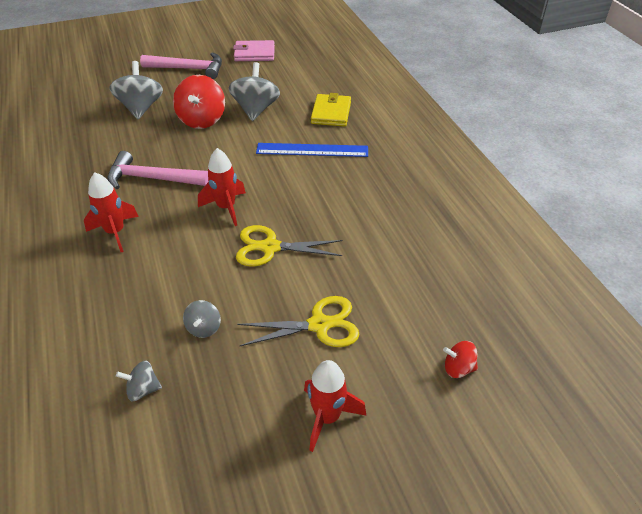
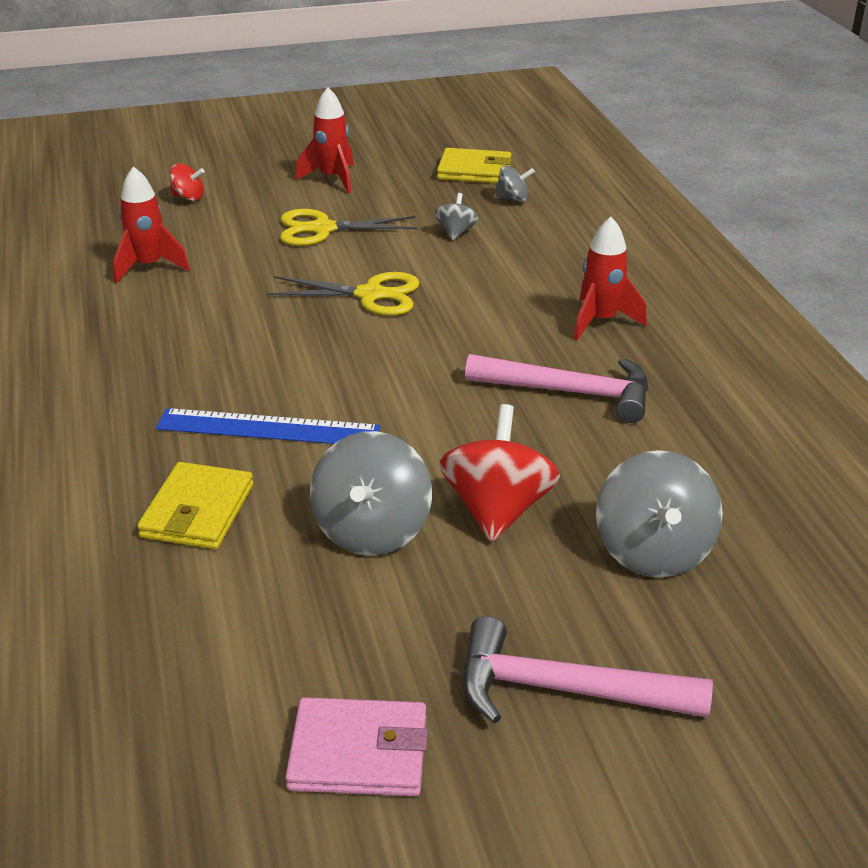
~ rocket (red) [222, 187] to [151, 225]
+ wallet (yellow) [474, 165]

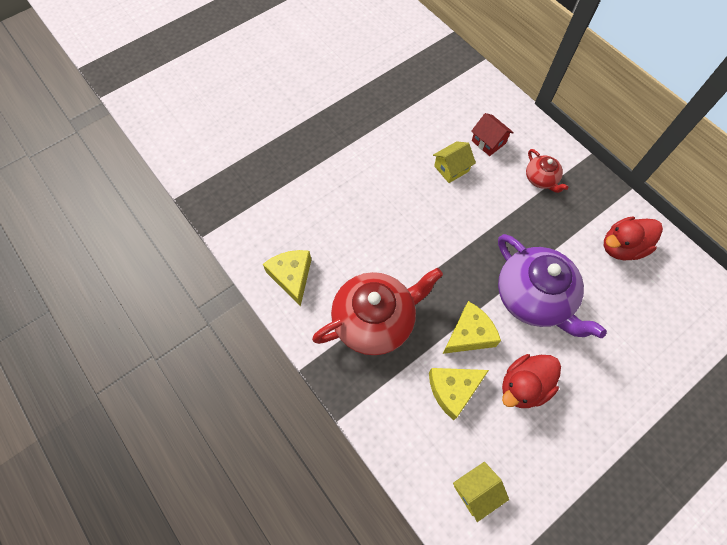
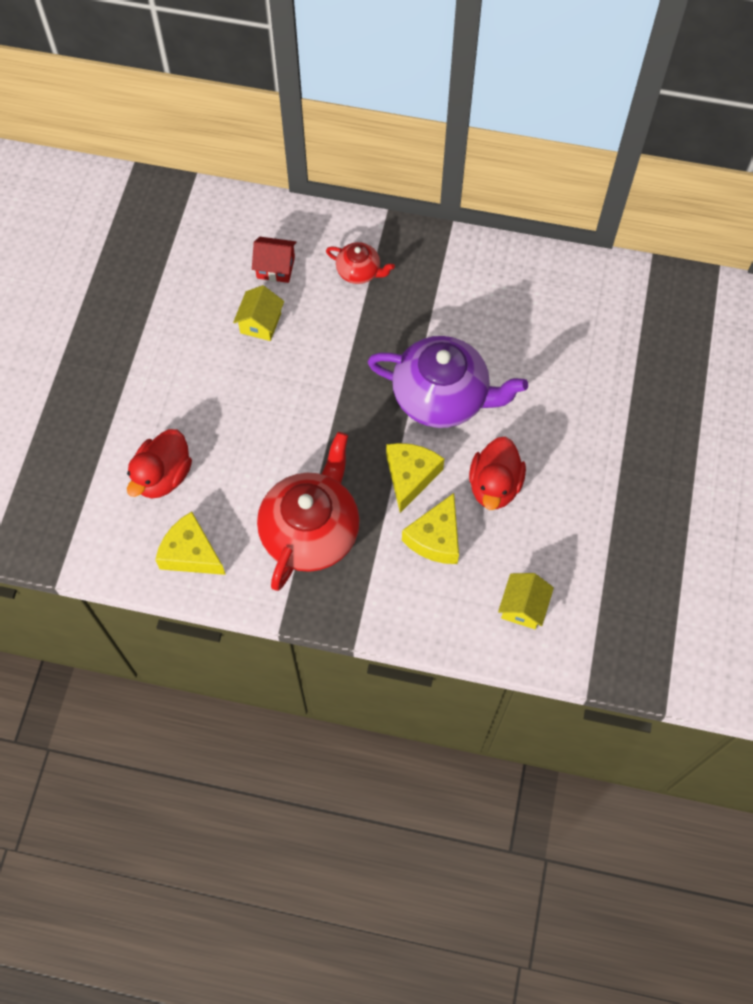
~ duck (red) [633, 238] to [159, 463]

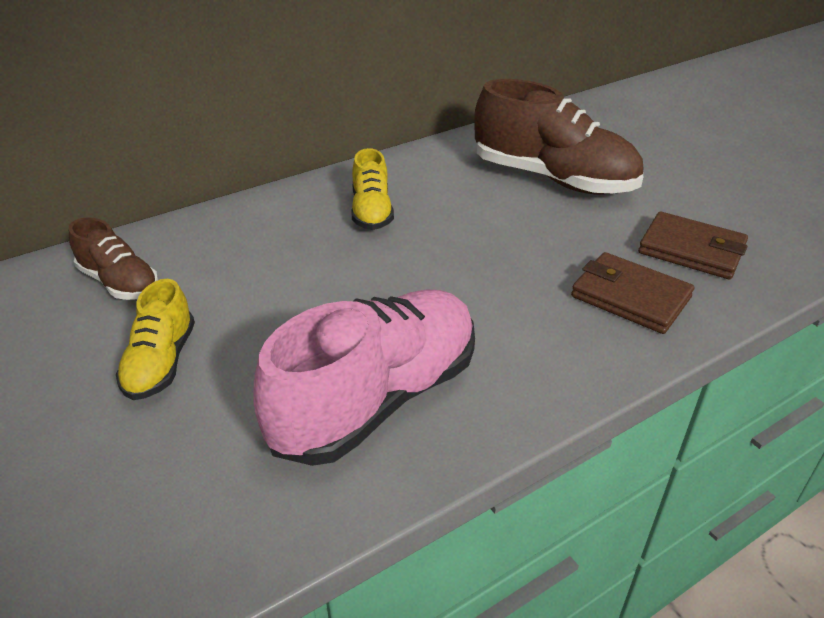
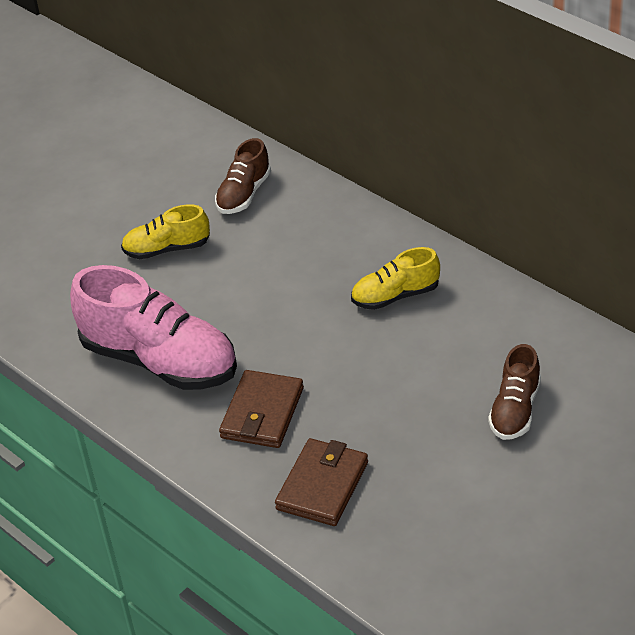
~ shoe (brown) [558, 137] = [514, 392] x0.53
~ wallet (brown) [693, 245] to [261, 409]

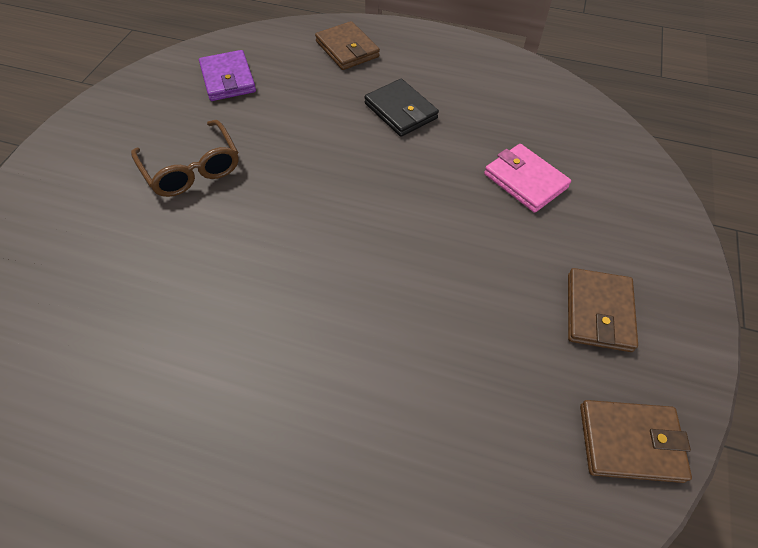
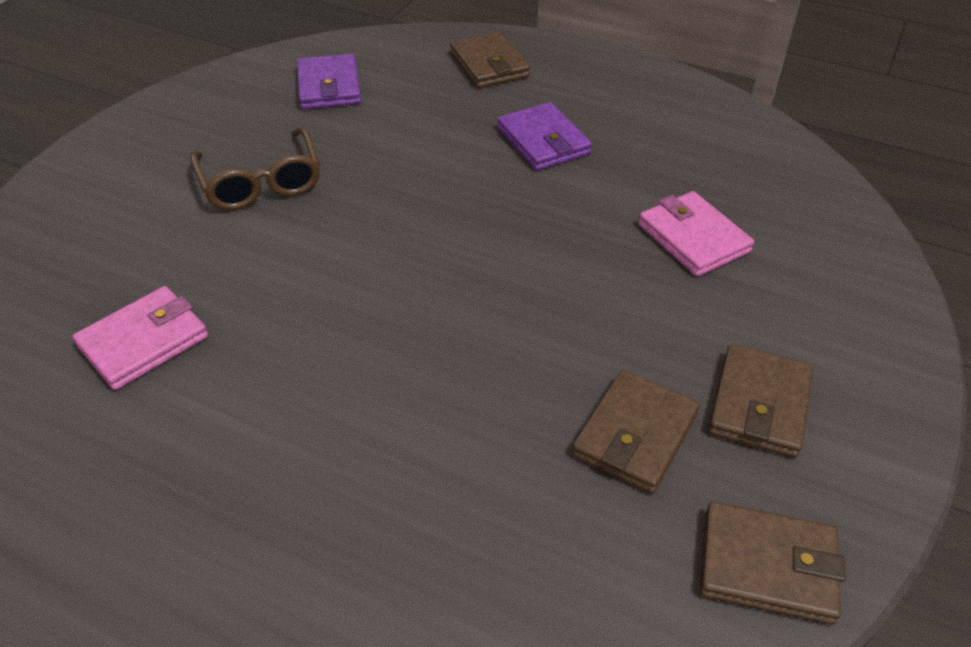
~ wallet (black) [401, 108] to wallet (purple) [544, 136]
+ wallet (pink) [140, 338]
+ wallet (brown) [636, 432]

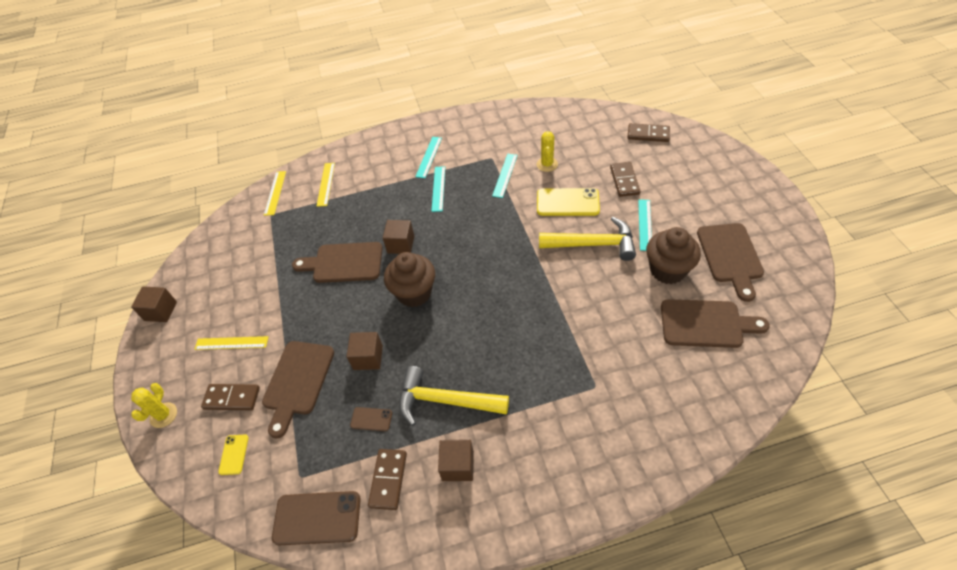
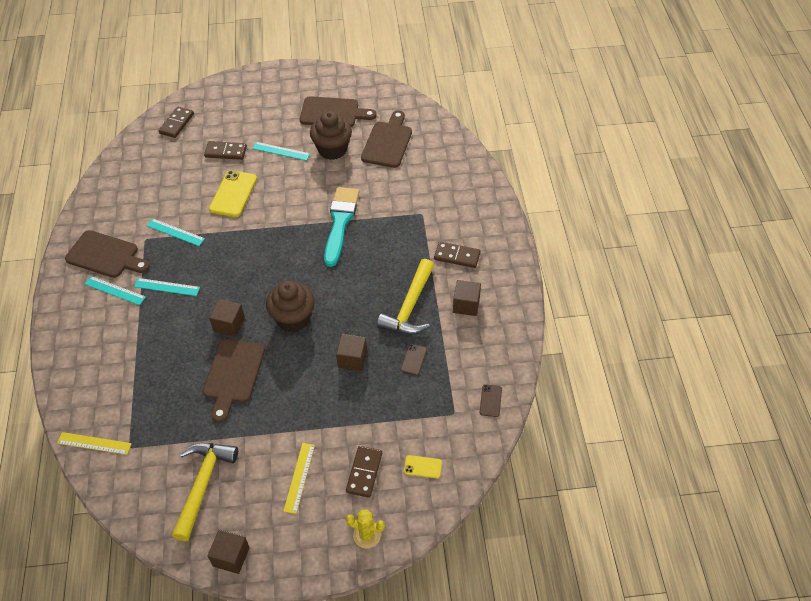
~ cutting board (brown) [298, 389] to [107, 254]
~ phone (brown) [316, 518] = [491, 400] x0.51
- ruler (yellow) [326, 185]
~ domino (brown) [387, 479] to [457, 255]
- cactus (yellow) [547, 151]
~ hammer (yellow) [587, 239] to [205, 492]
+ brush (turquoise) [341, 227]

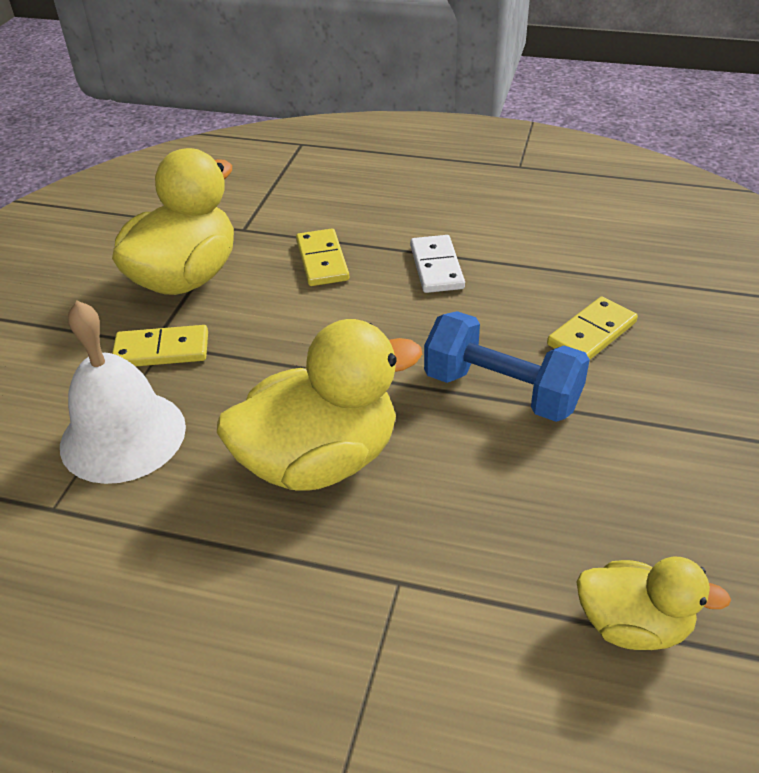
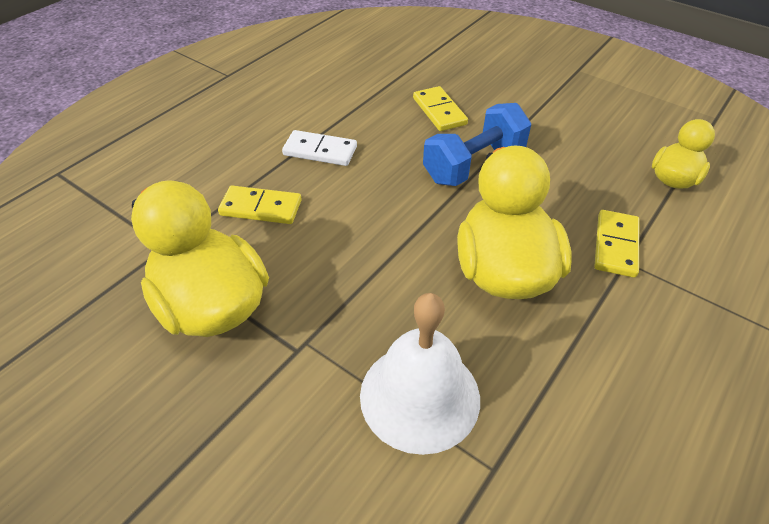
~ domino (yellow) [160, 346] to [616, 244]

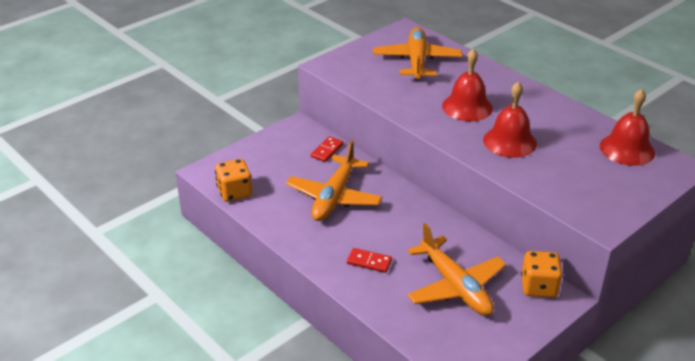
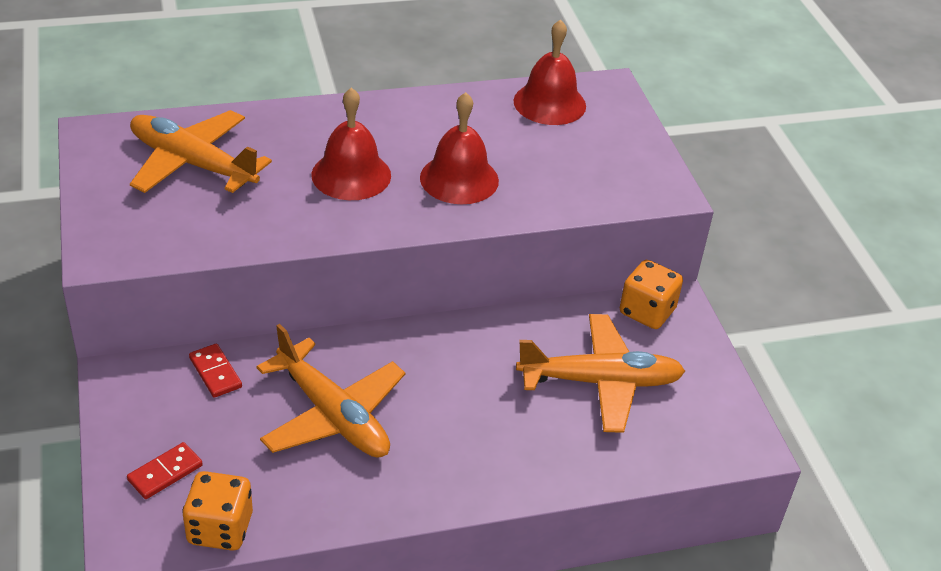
~ domino (red) [369, 260] to [165, 470]

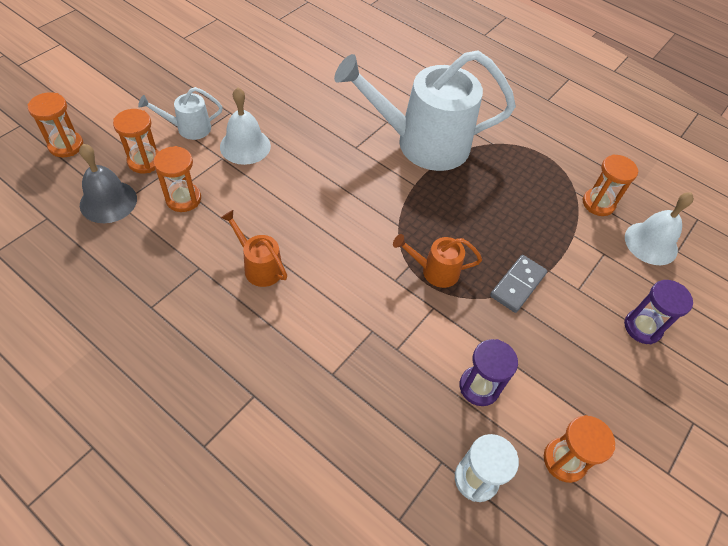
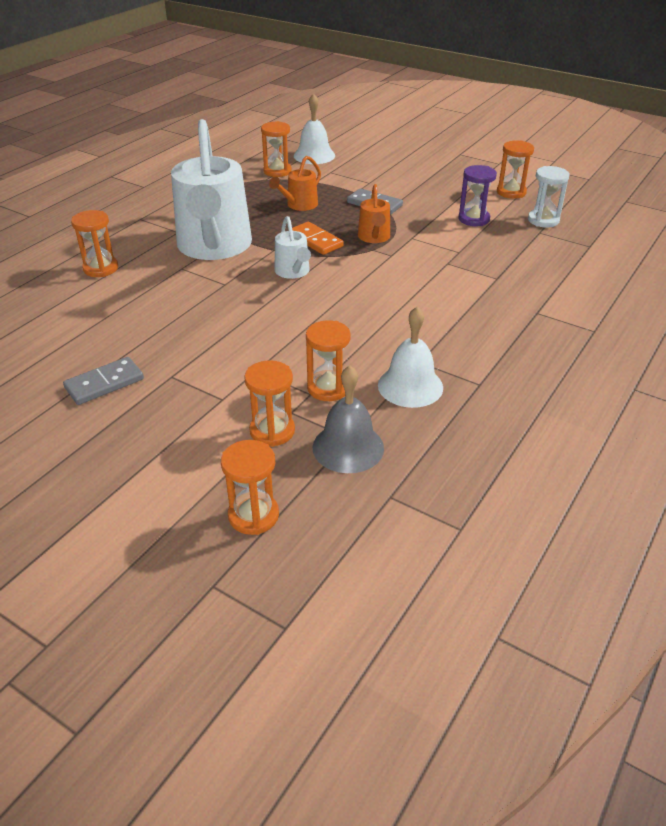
~ watering can (white) [180, 113] to [293, 247]
~ bell (white) [245, 126] to [410, 357]
~ watering can (orange) [254, 248] to [295, 183]
- hourglass (purple) [658, 312]
+ domino (grey) [103, 381]
+ hourglass (orange) [94, 243]
+ domino (orange) [316, 238]

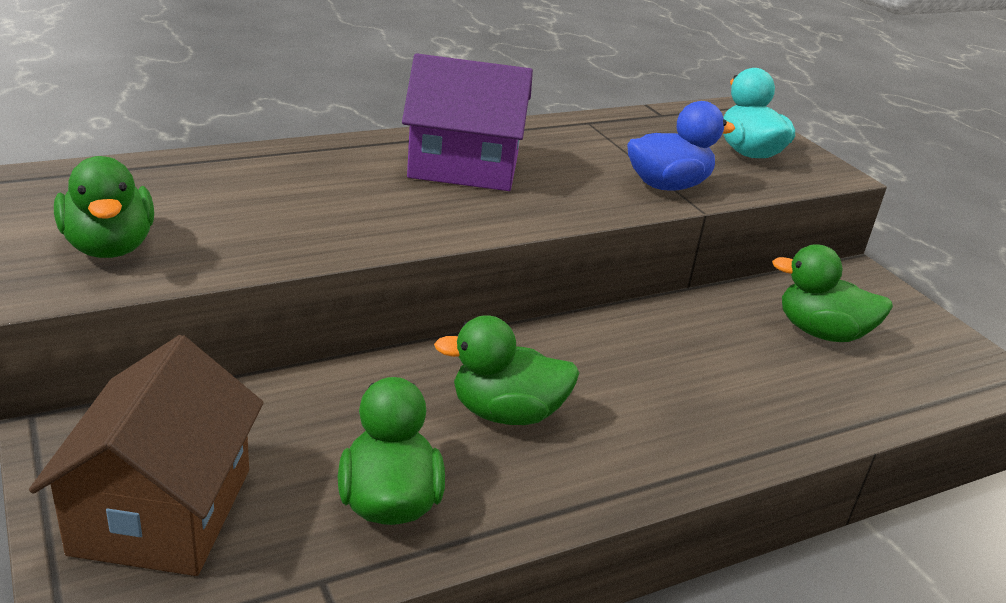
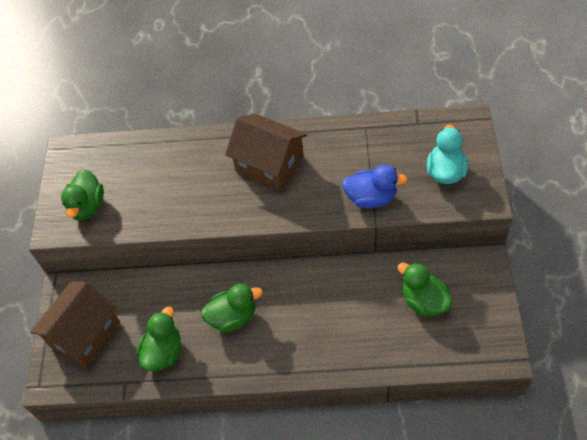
~ house (purple) [467, 122] to house (brown) [266, 152]
~ duck (green) [506, 370] = [232, 308] 135 degrees clockwise

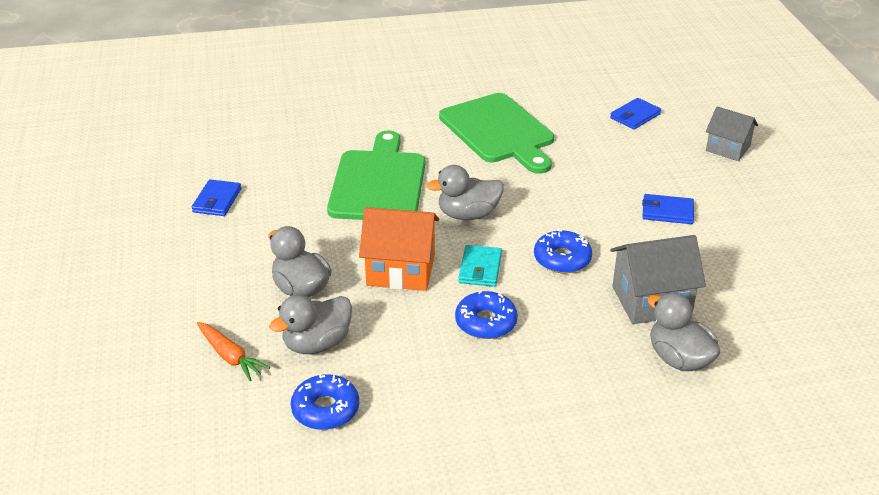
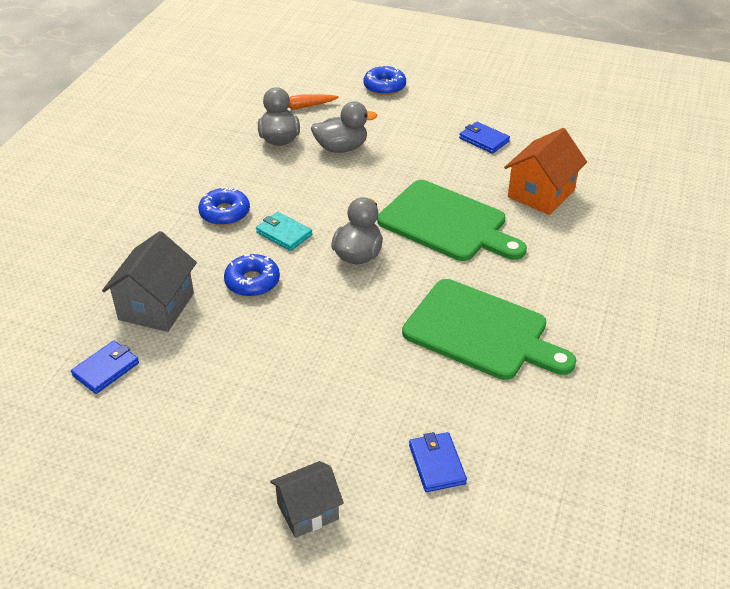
~ donut (blue) [325, 402] to [384, 80]
~ house (orange) [399, 249] to [545, 171]
~ cutting board (green) [496, 133] = [489, 329] 150 degrees counterclockwise
~ wallet (blue) [668, 209] to [105, 367]
- duck (grey) [684, 332]

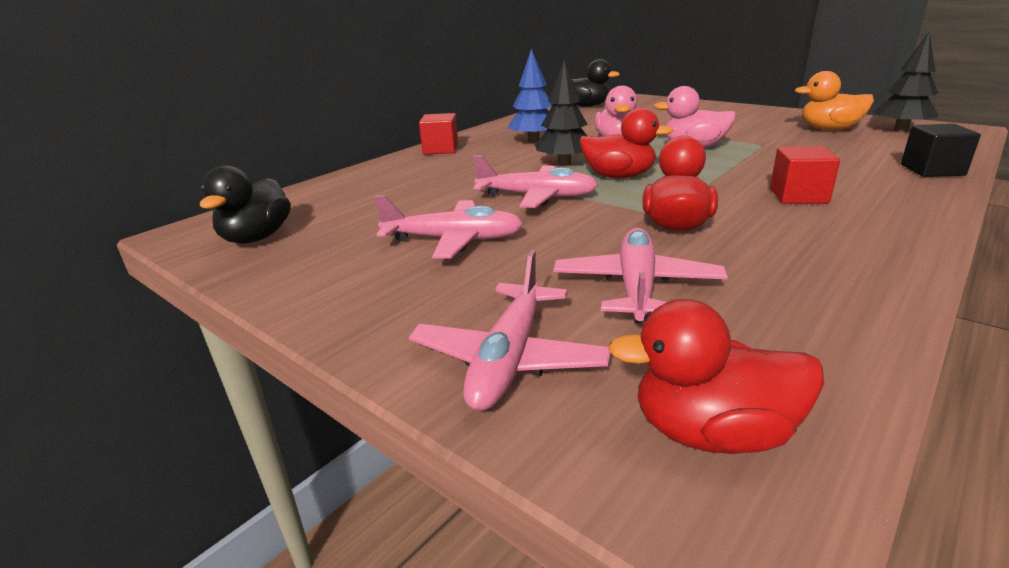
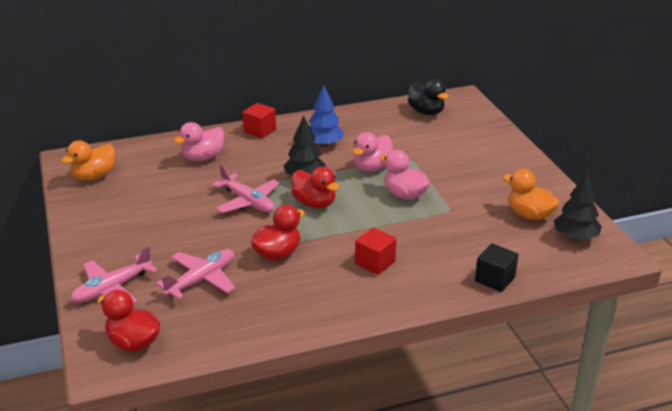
~ duck (black) [245, 204] to duck (orange) [88, 160]
- plane (pink) [448, 227]
+ duck (pink) [199, 141]

